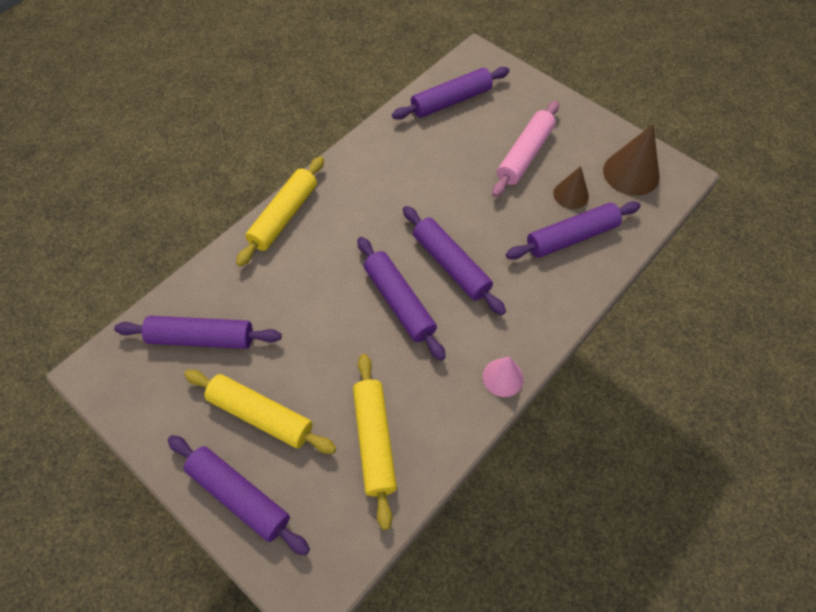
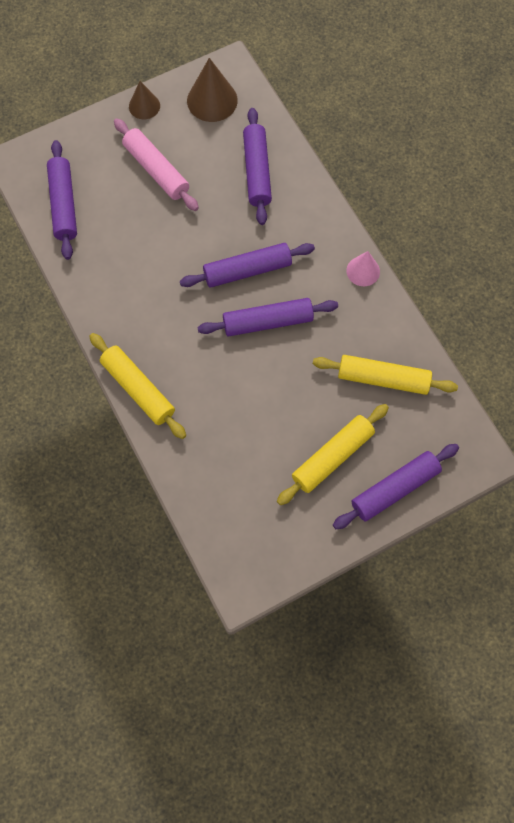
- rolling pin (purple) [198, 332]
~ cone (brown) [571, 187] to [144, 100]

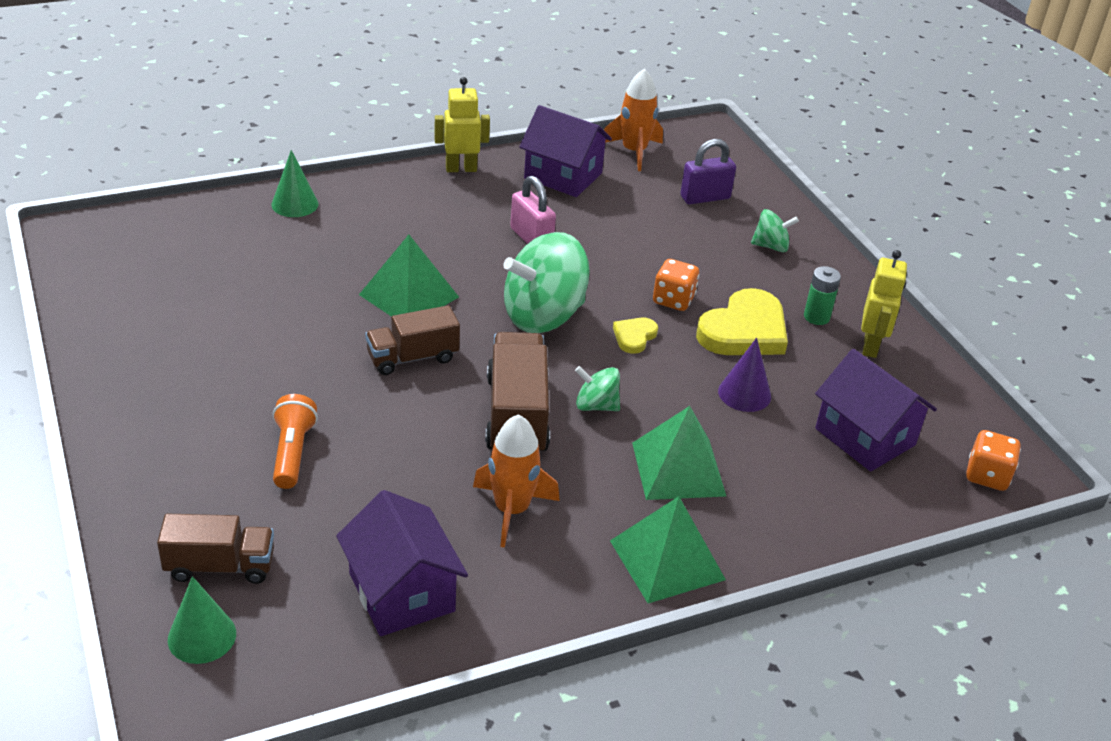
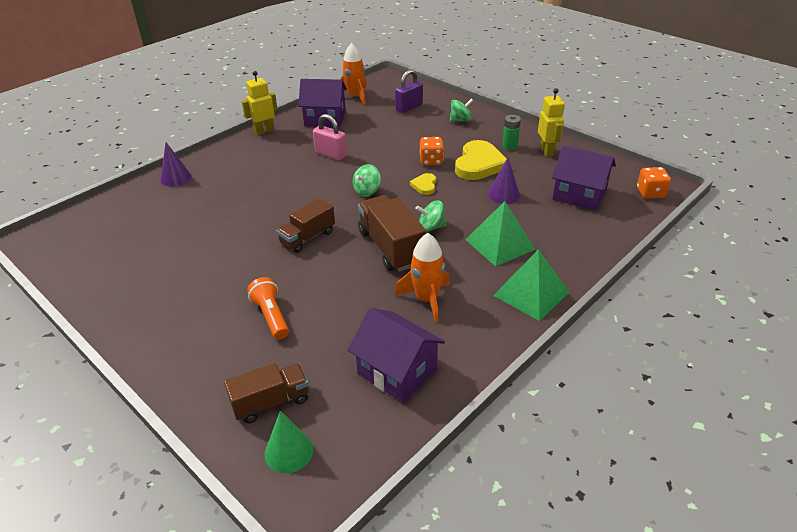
~ cone (green) [295, 183] to cone (purple) [176, 164]
- pyramid (green) [409, 276]
~ spinning top (green) [546, 282] = [367, 180] x0.49

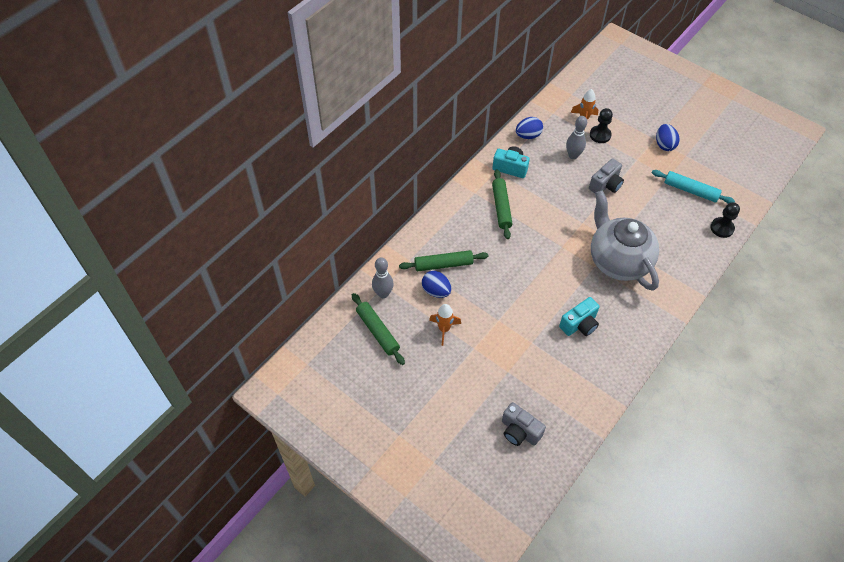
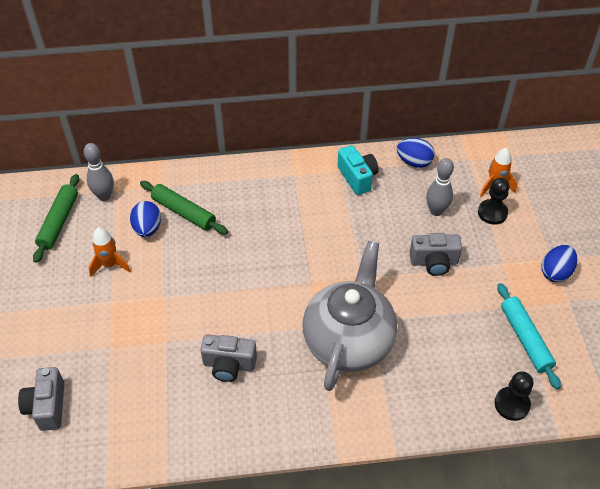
- rolling pin (green) [502, 204]
~ camera (turquoise) [579, 316] to camera (grey) [228, 358]

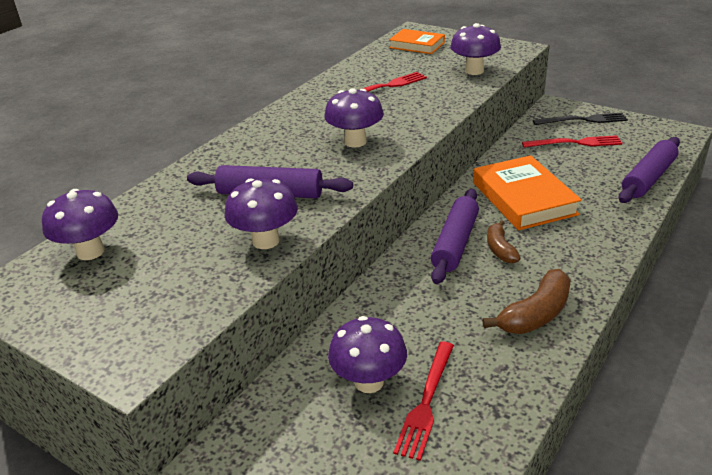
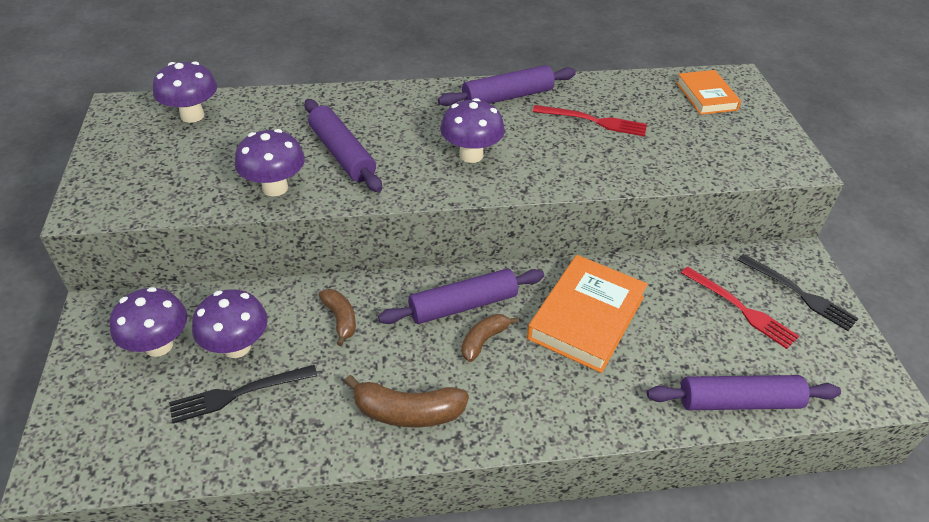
~ fork (red) [423, 401] to fork (black) [243, 394]
~ mushroom (purple) [475, 49] to [148, 322]
+ banana (brown) [337, 317]
+ rolling pin (purple) [507, 85]

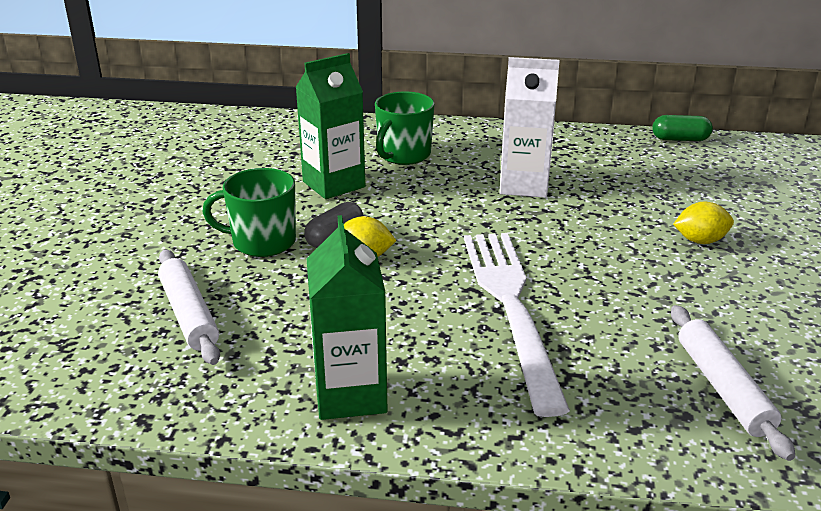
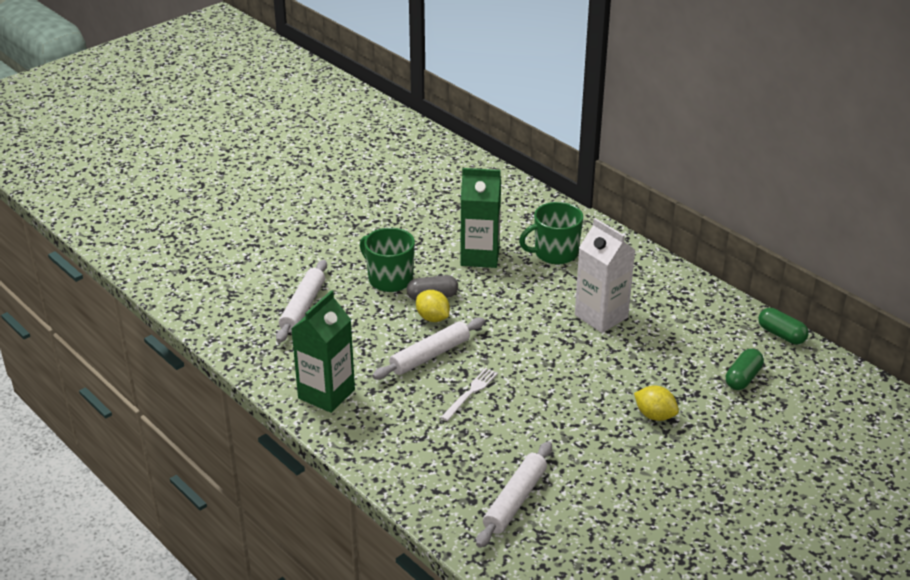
~ fork (white) [517, 325] = [469, 394] x0.42
+ rolling pin (white) [428, 348]
+ capsule (green) [745, 369]

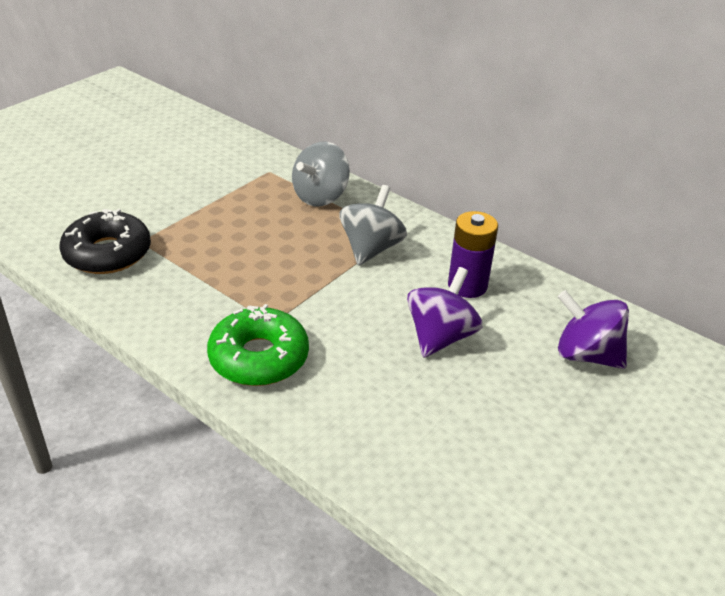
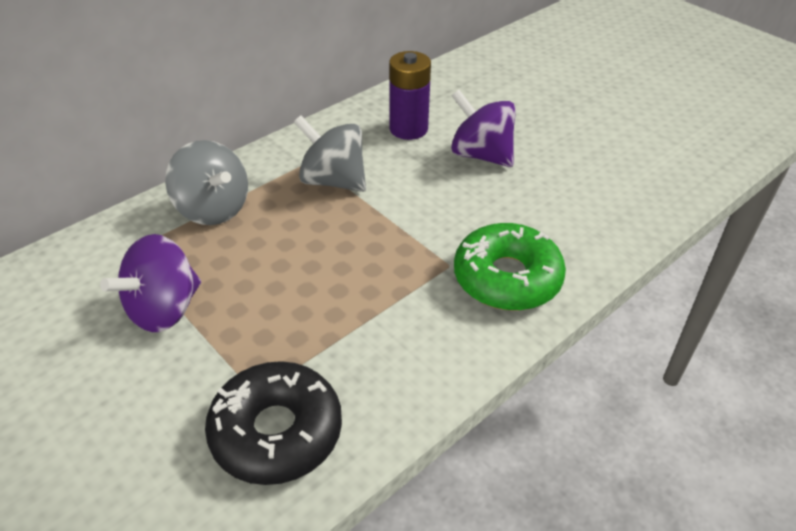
~ spinning top (purple) [593, 329] to [150, 283]

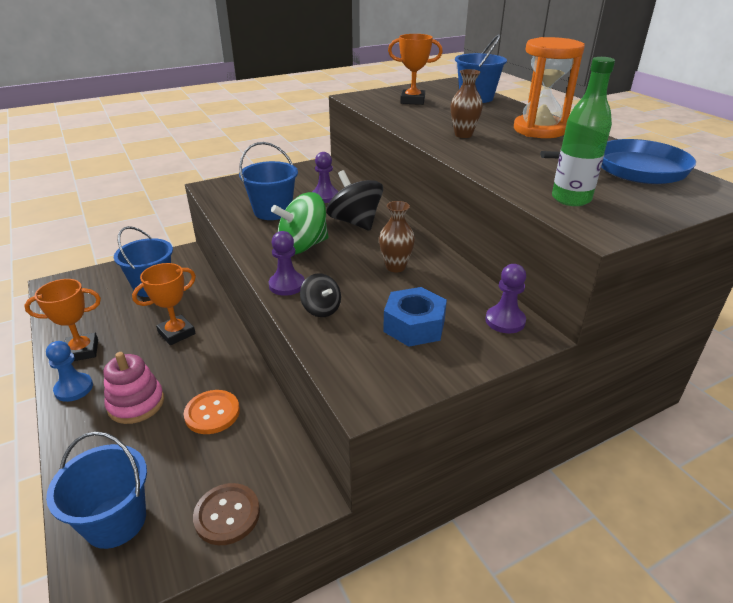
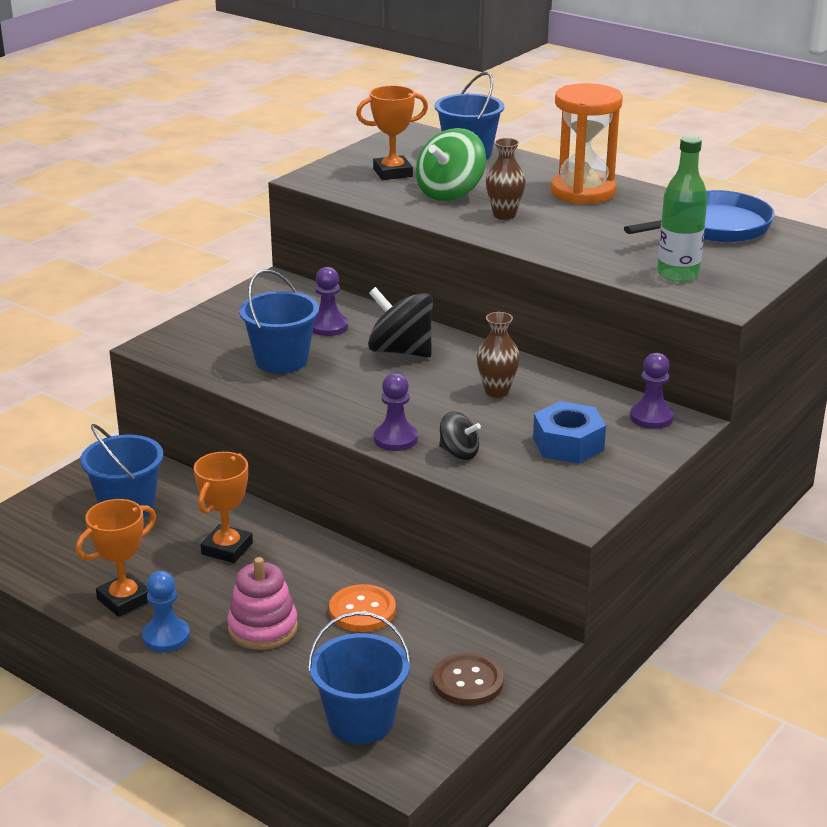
~ spinning top (green) [300, 223] to [451, 164]

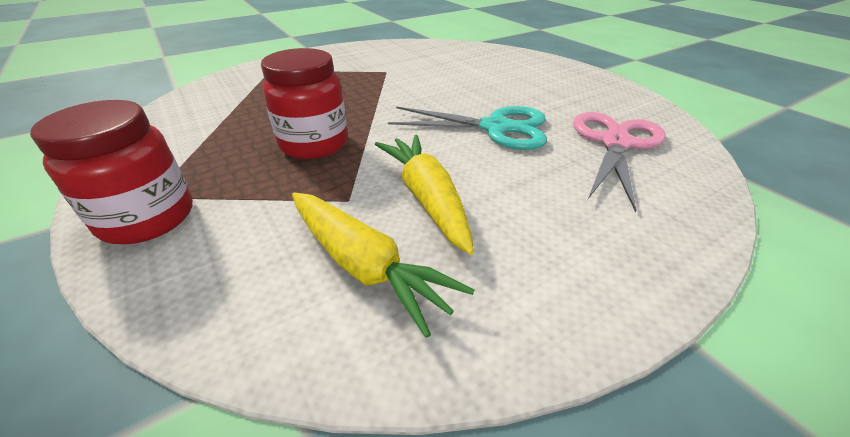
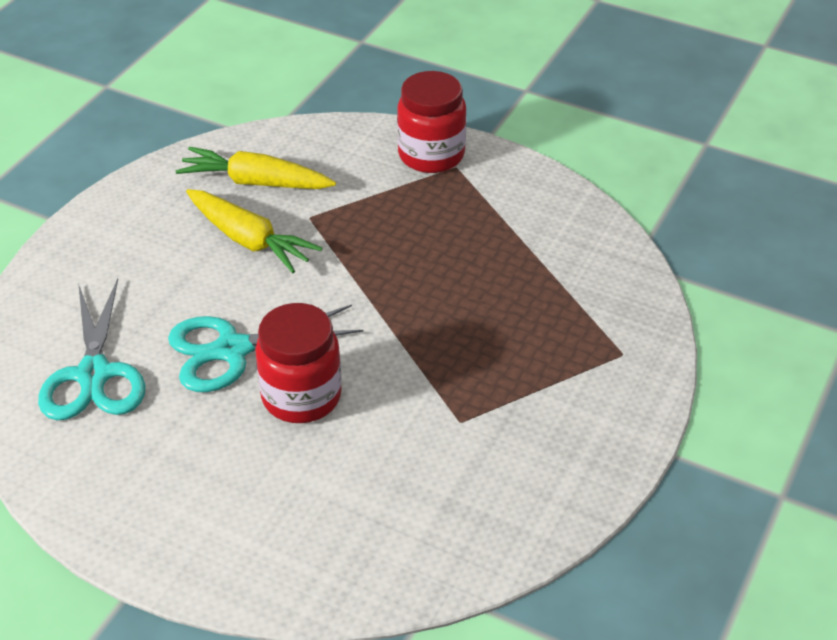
~ jar (red) [304, 103] to [298, 363]
~ scissors (pink) [619, 162] to scissors (turquoise) [92, 349]

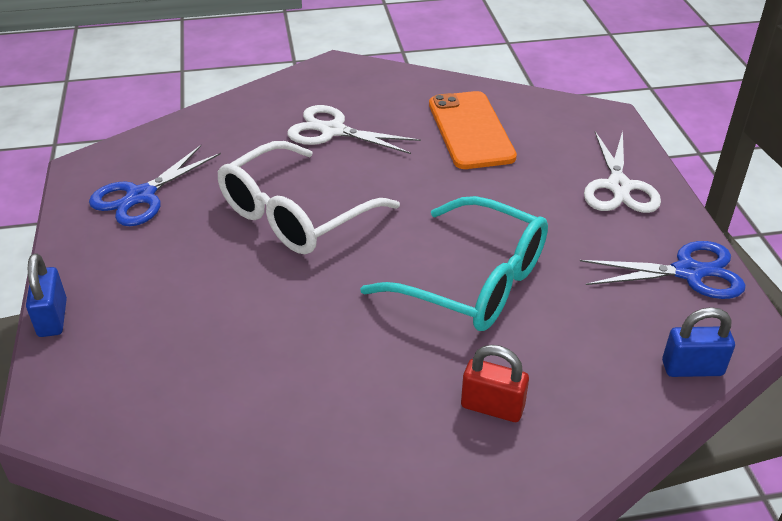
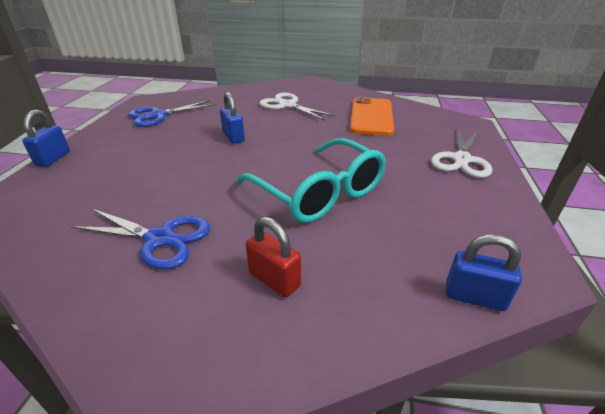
~ glasses (white) [309, 197] to padlock (blue) [232, 118]
~ scissors (blue) [663, 270] to [140, 238]

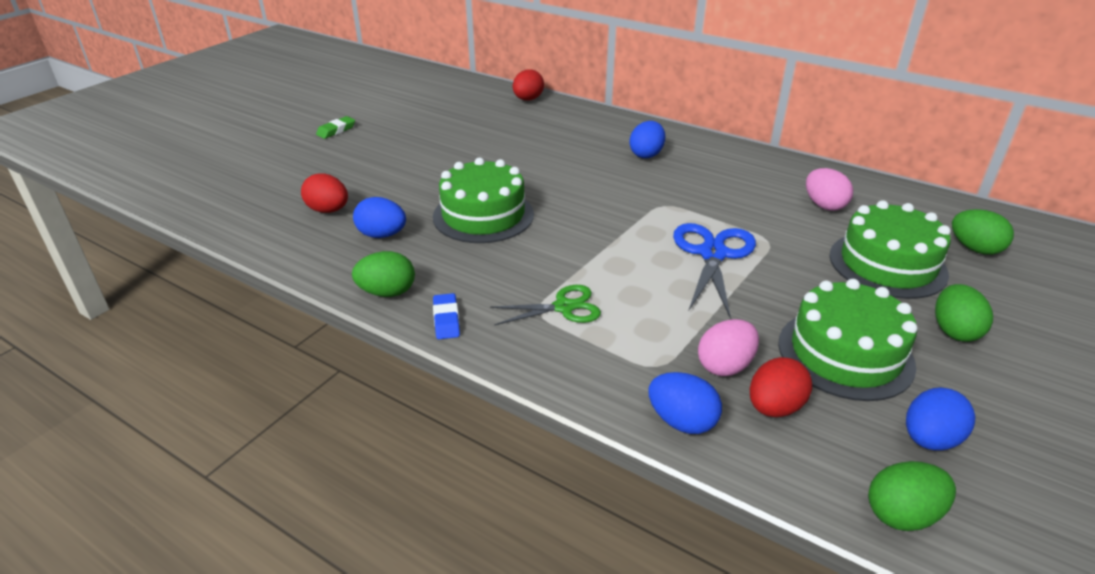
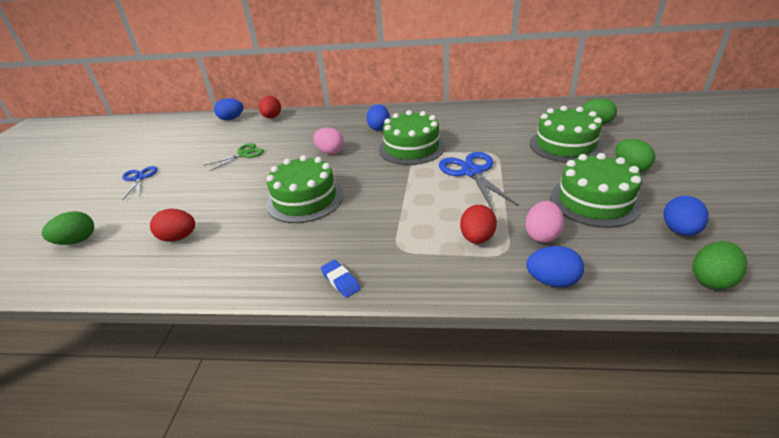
~ eraser (green) [335, 127] to scissors (blue) [140, 183]
~ egg (green) [383, 274] to [67, 228]
~ egg (blue) [379, 217] to [228, 109]
~ scissors (green) [545, 305] to [234, 157]
~ egg (red) [781, 387] to [478, 224]
~ egg (pink) [829, 189] to [328, 141]
+ cake (green) [412, 137]

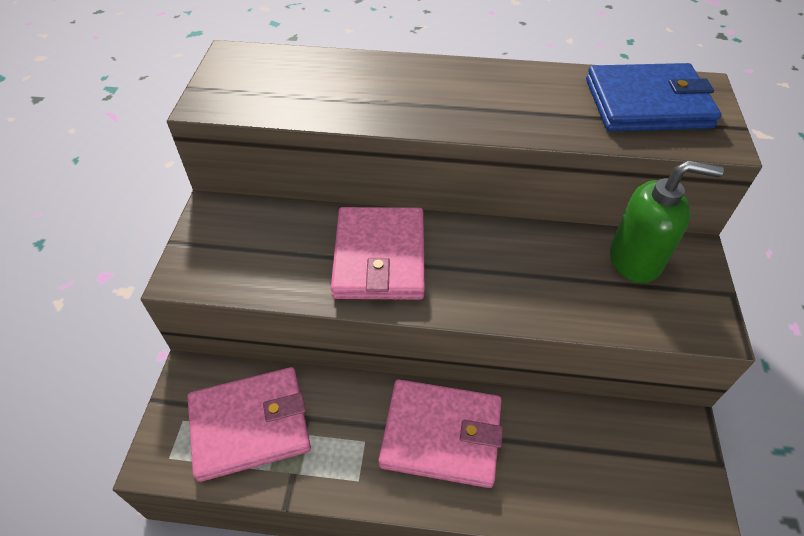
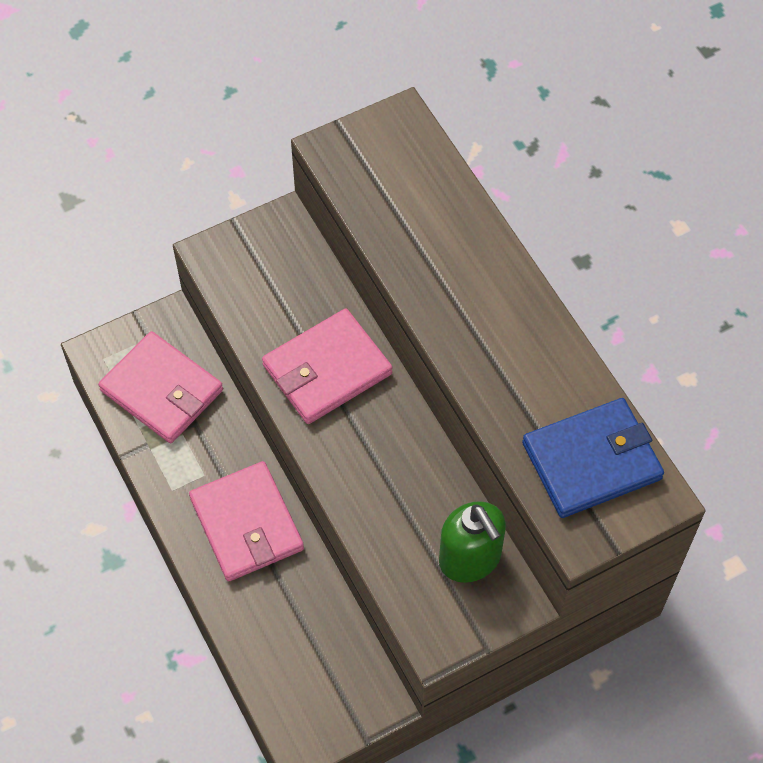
~ wallet (blue) [653, 97] = [593, 458] 75 degrees counterclockwise

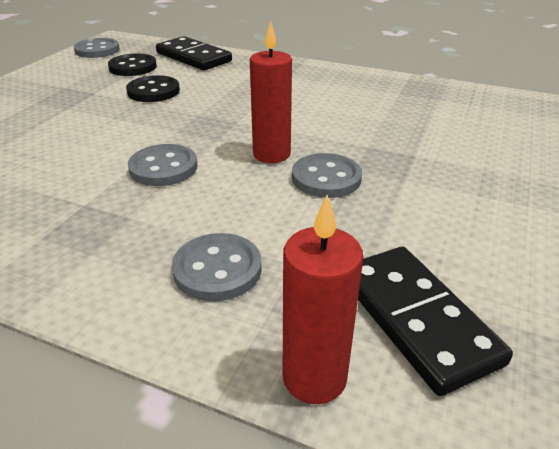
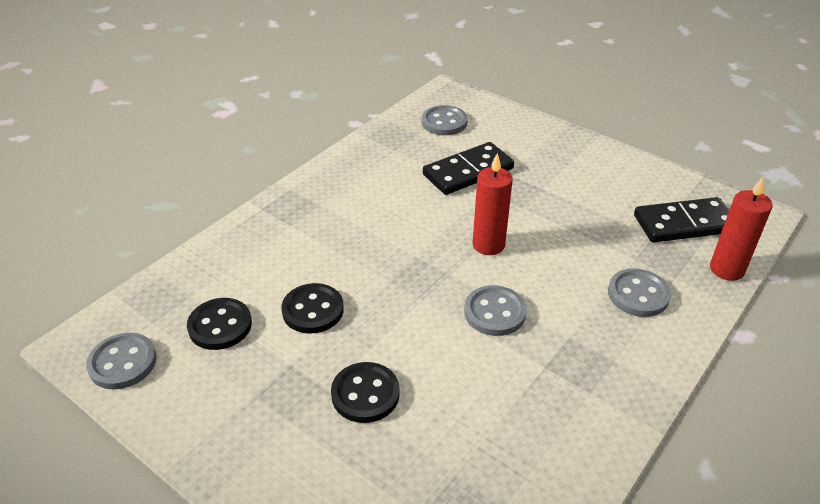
~ domino (black) [194, 53] to [468, 168]
~ button (grey) [327, 175] to [445, 120]
+ button (black) [365, 392]

